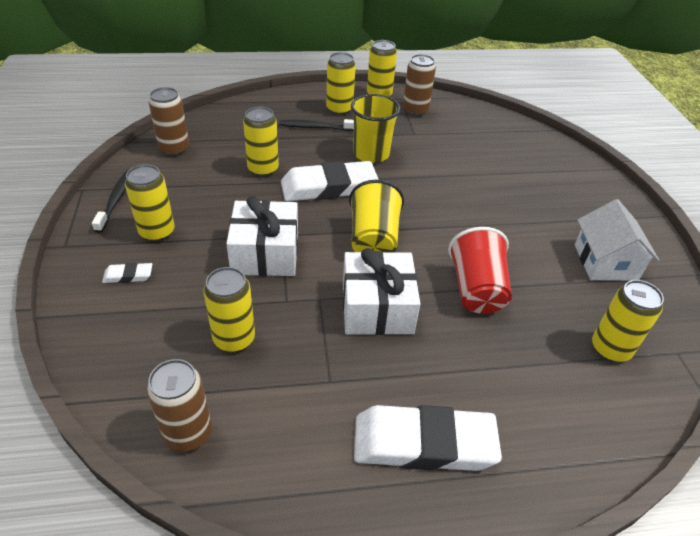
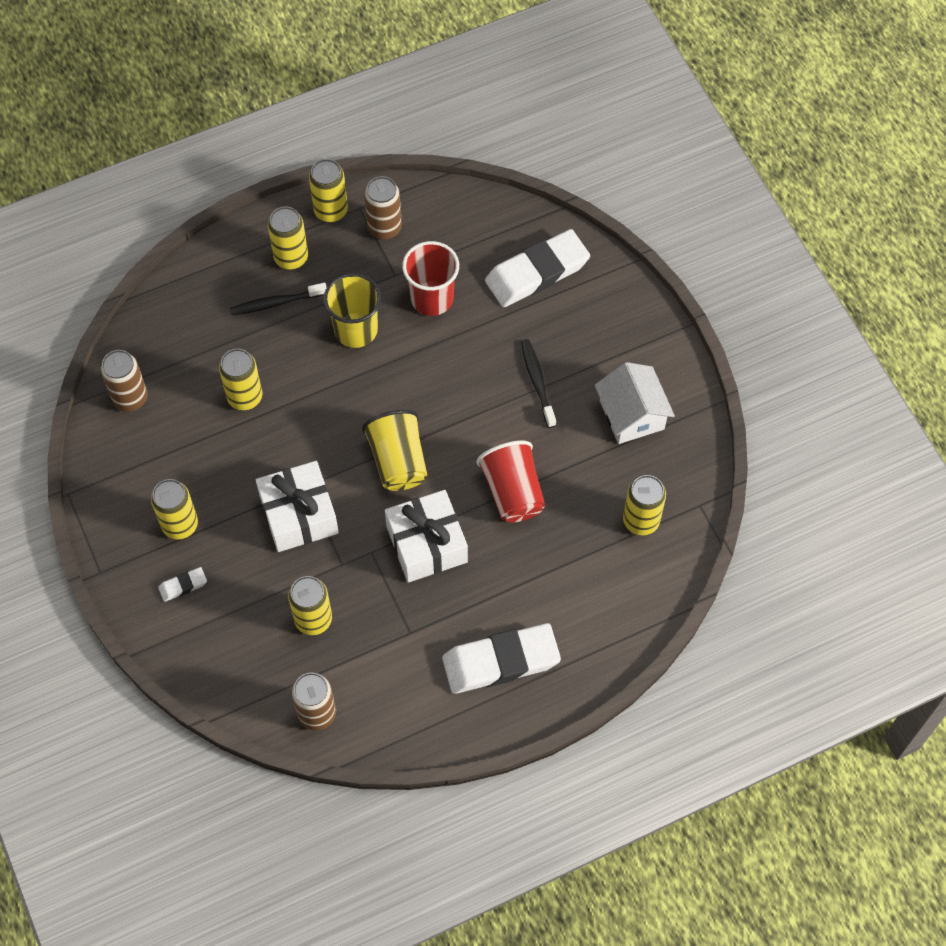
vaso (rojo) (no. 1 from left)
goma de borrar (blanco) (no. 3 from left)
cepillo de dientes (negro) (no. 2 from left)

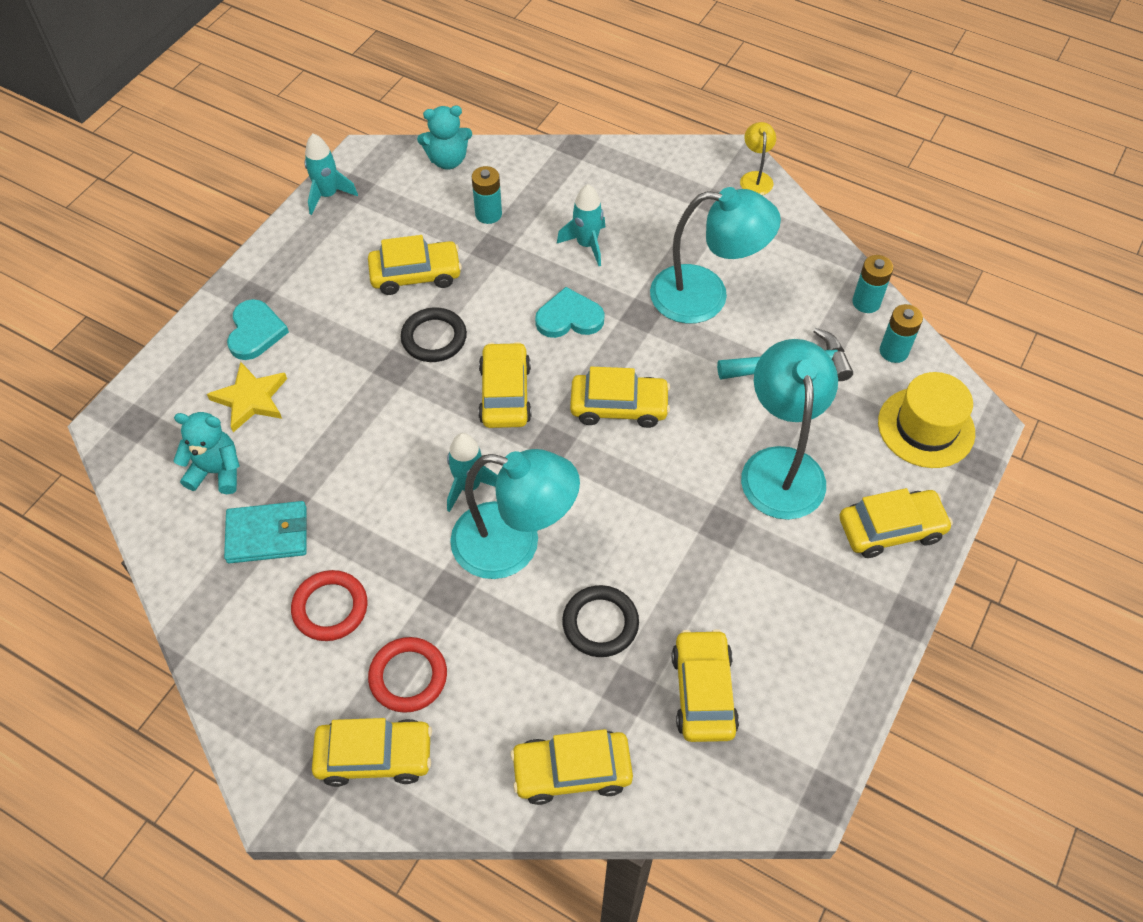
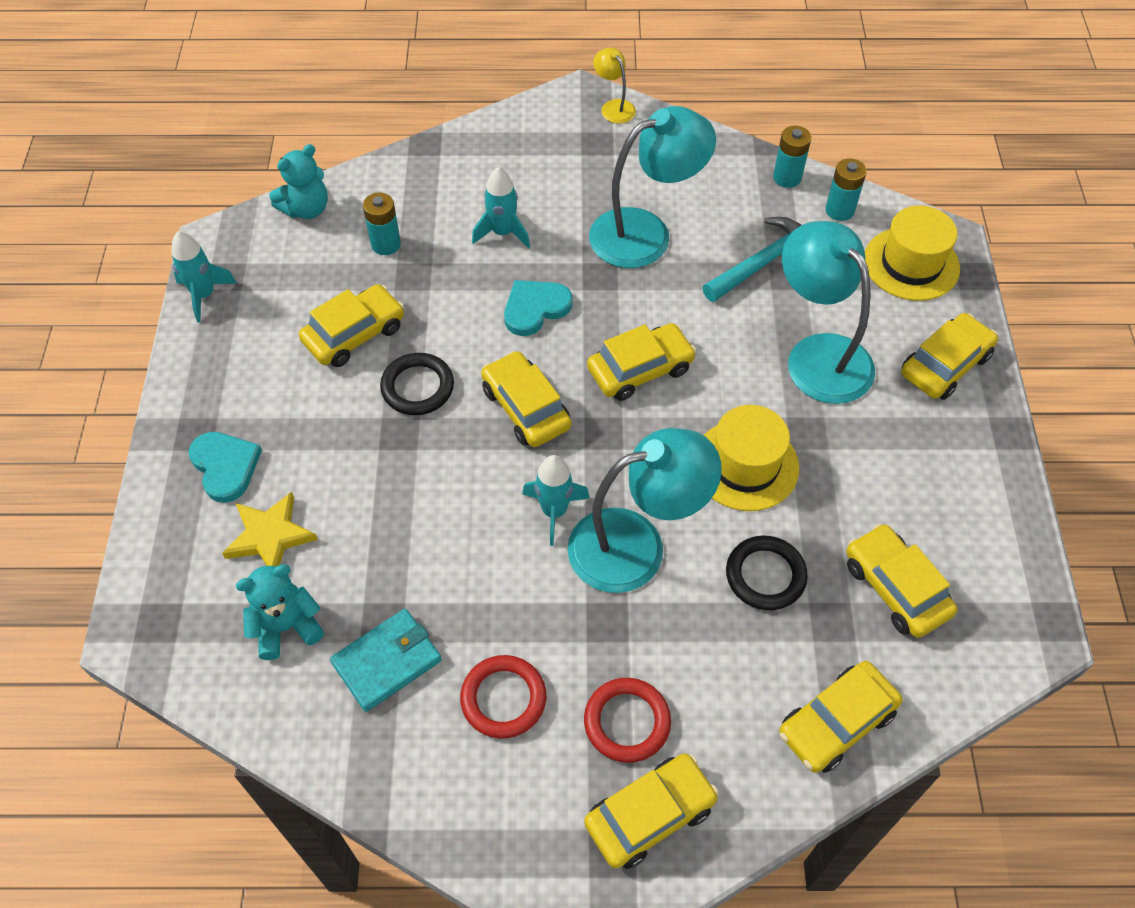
sombrero (amarillo) (no. 1 from left)

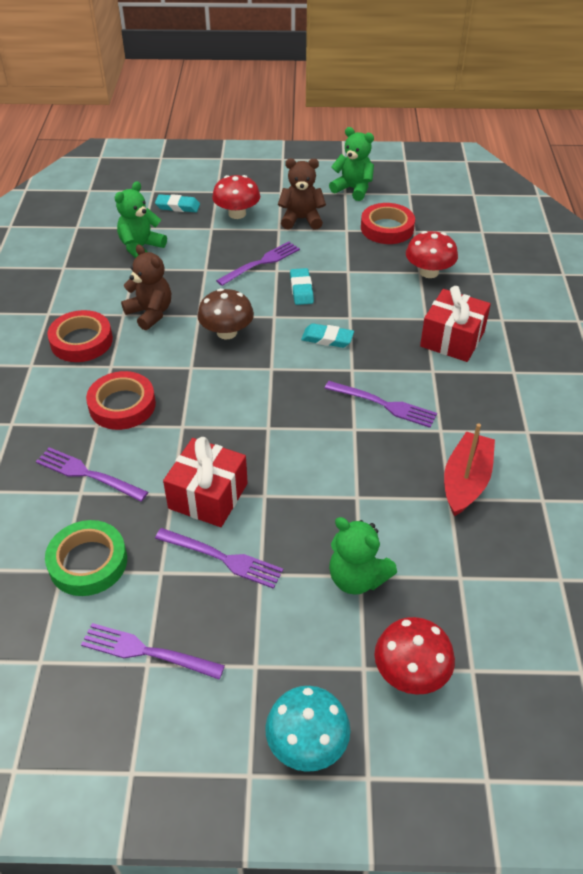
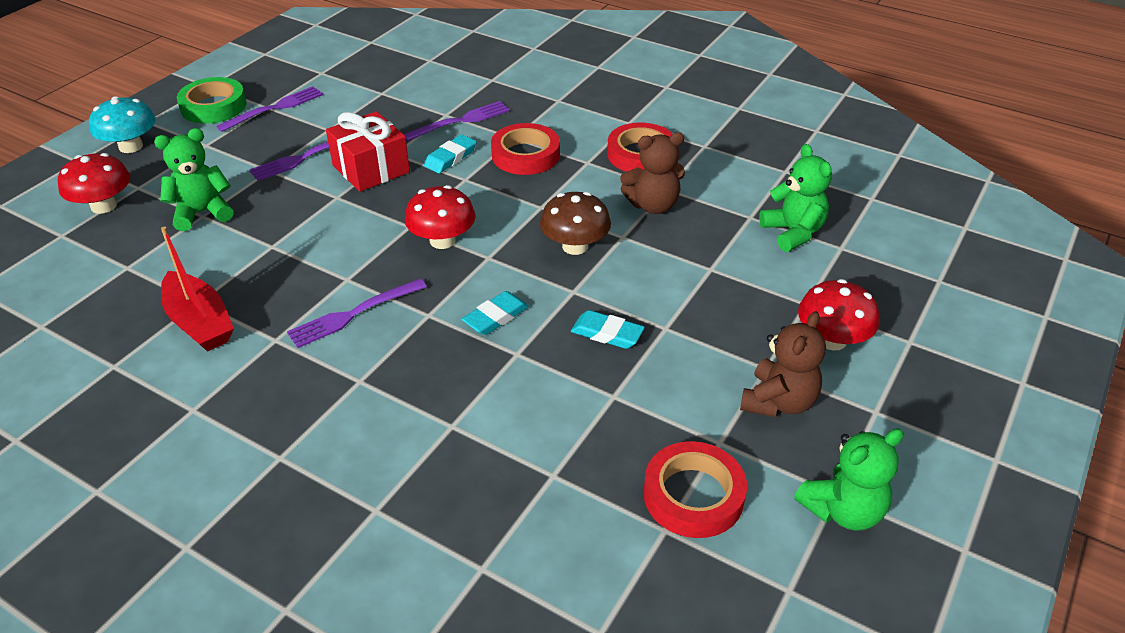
cinta adhesiva (verde)
seta (rojo) (no. 2 from left)
goma de borrar (turquesa) (no. 1 from left)
tenedor (morado) (no. 4 from left in the first image)
regalo (rojo) (no. 2 from left in the first image)

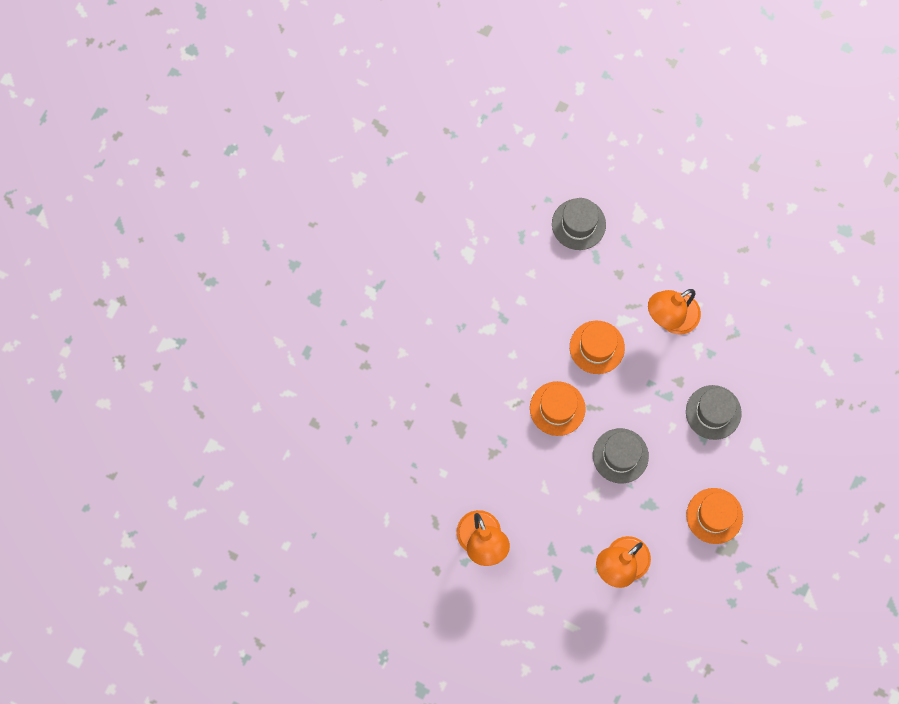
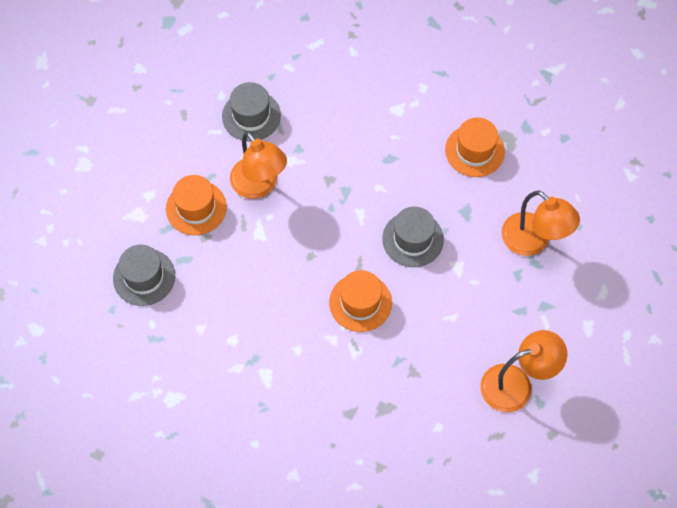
sombrero (naranja) (no. 1 from left)
sombrero (gris) (no. 2 from left)

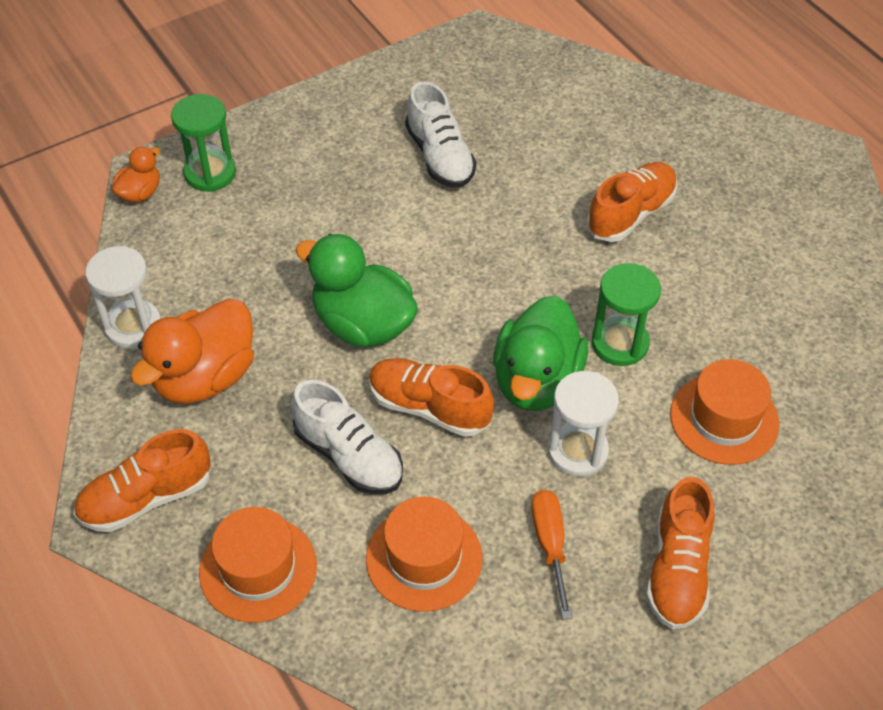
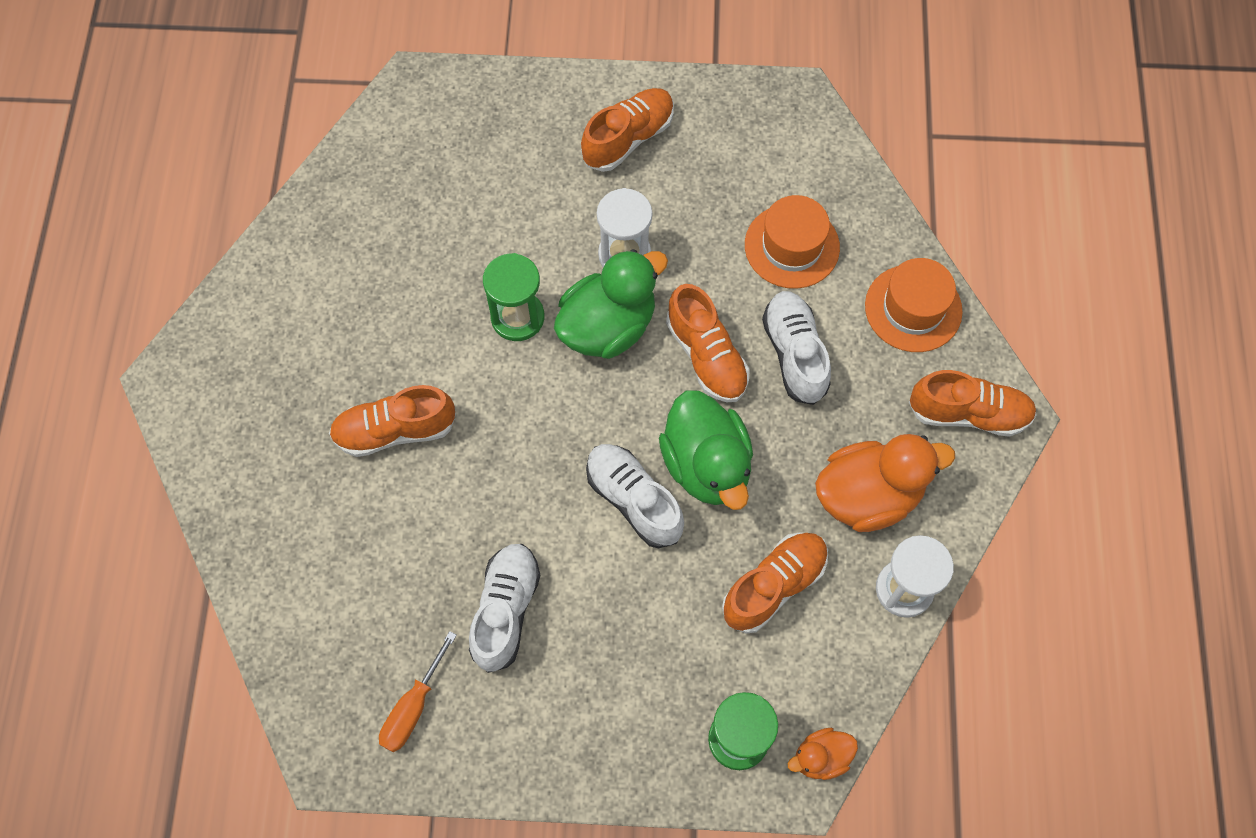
destornillador (naranja)
zapato (blanco) (no. 2 from left)
zapato (naranja) (no. 4 from left)
sombrero (naranja) (no. 3 from left in the first image)

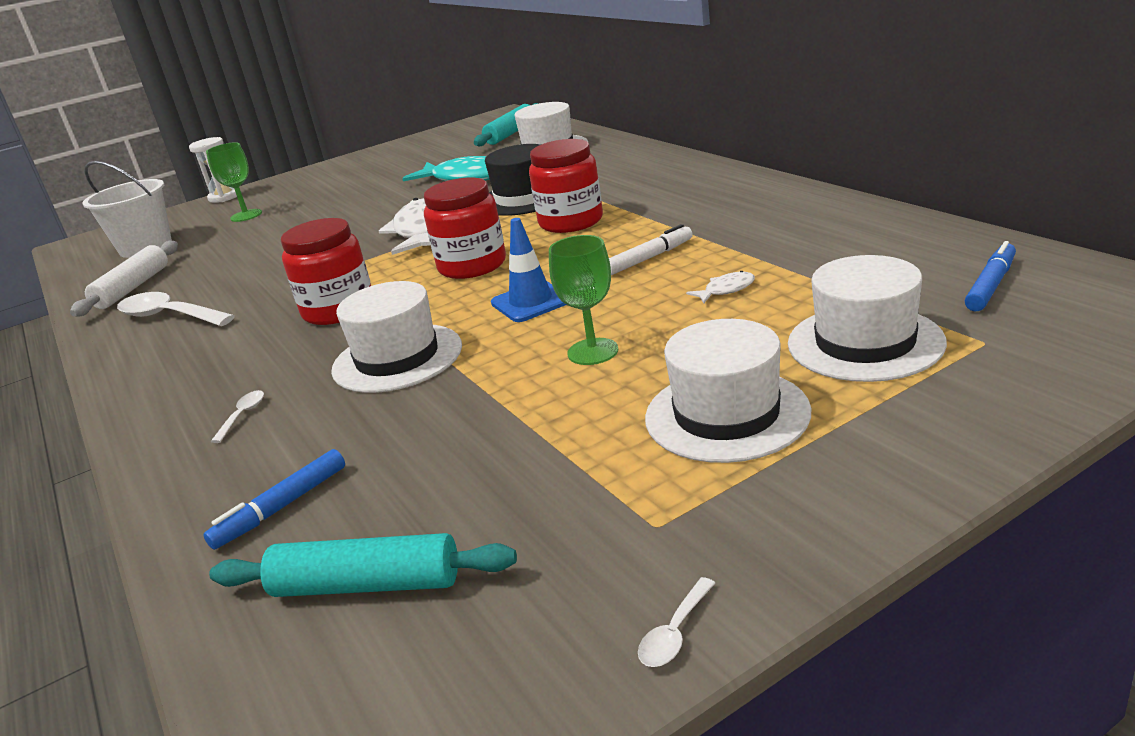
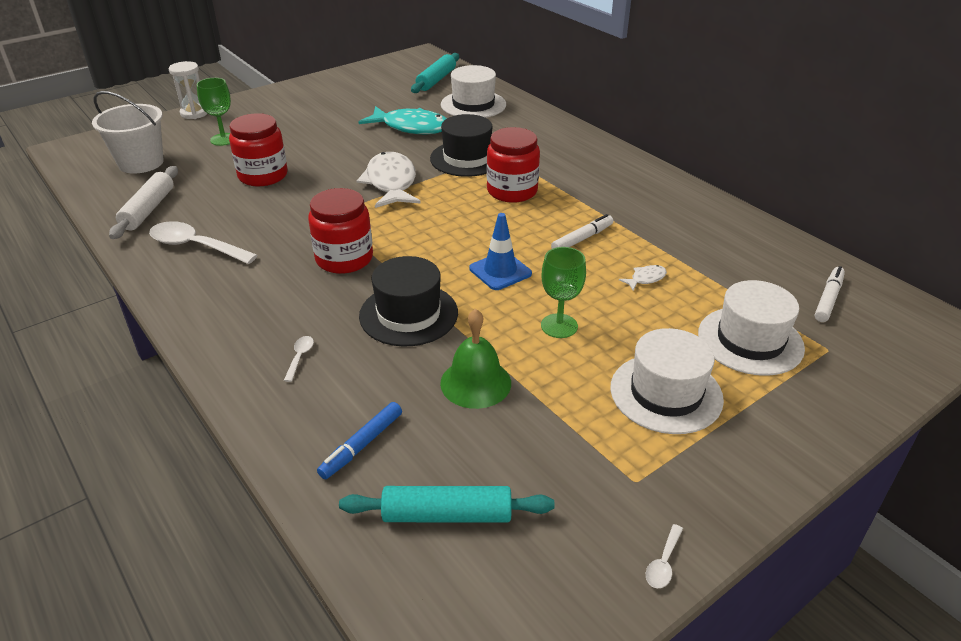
tarro (rojo) (no. 1 from left)
sombrero (negro) (no. 1 from left)
campana (verde)
rotulador (blanco) (no. 2 from left)

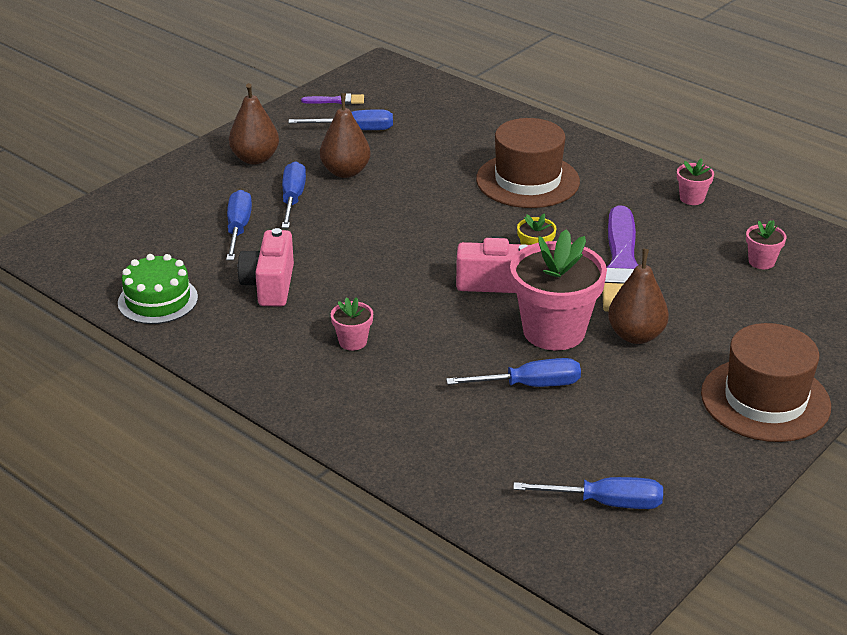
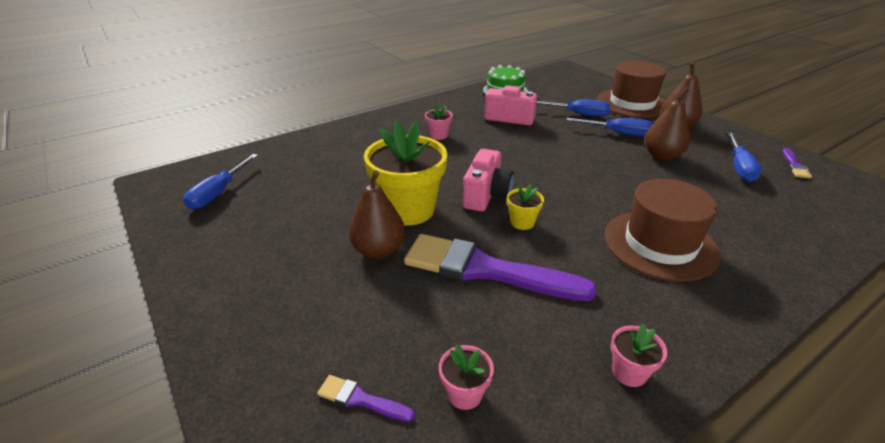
pincel (morado) (no. 1 from left)
maceta (amarillo) (no. 1 from left)
sombrero (marrón) (no. 1 from left)
destornillador (azul) (no. 4 from left in the first image)

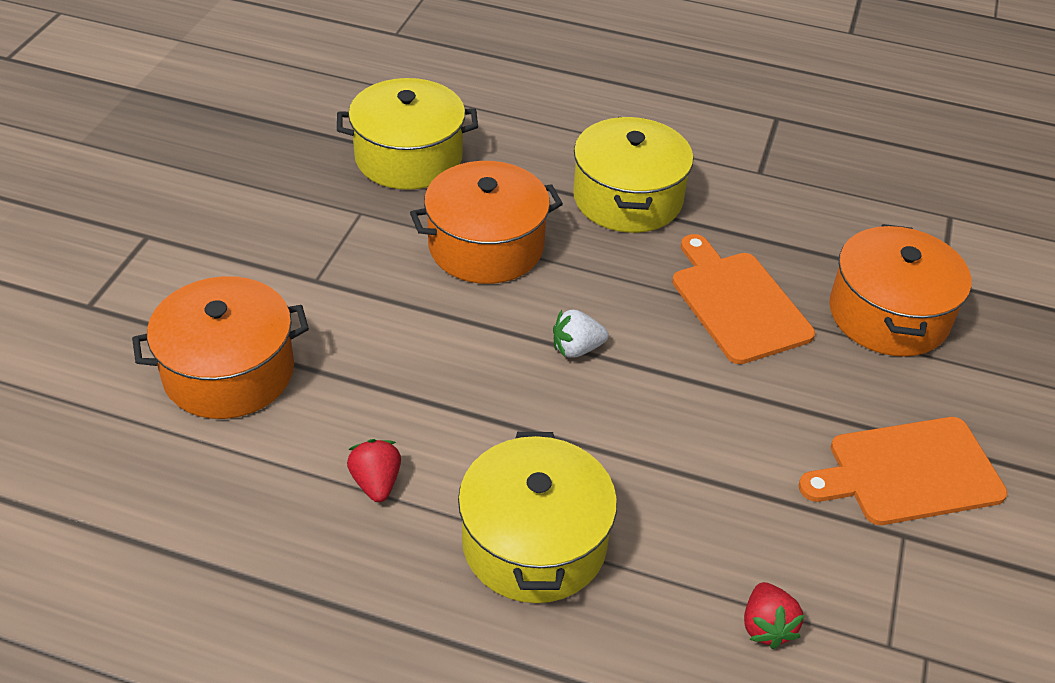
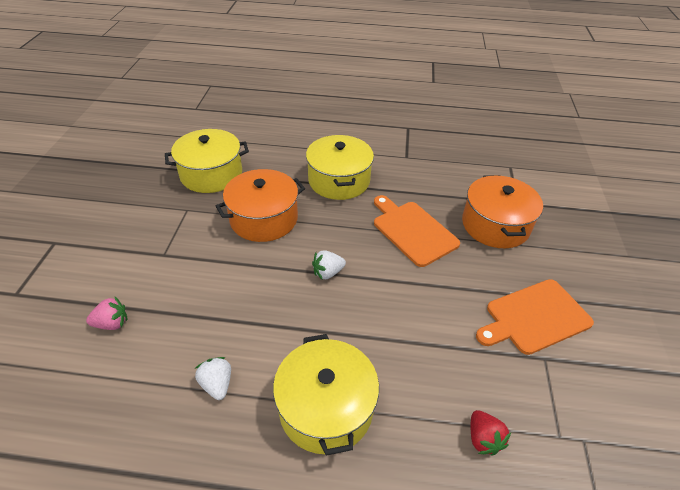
fresa (rosa)
fresa (blanco) (no. 1 from left)

